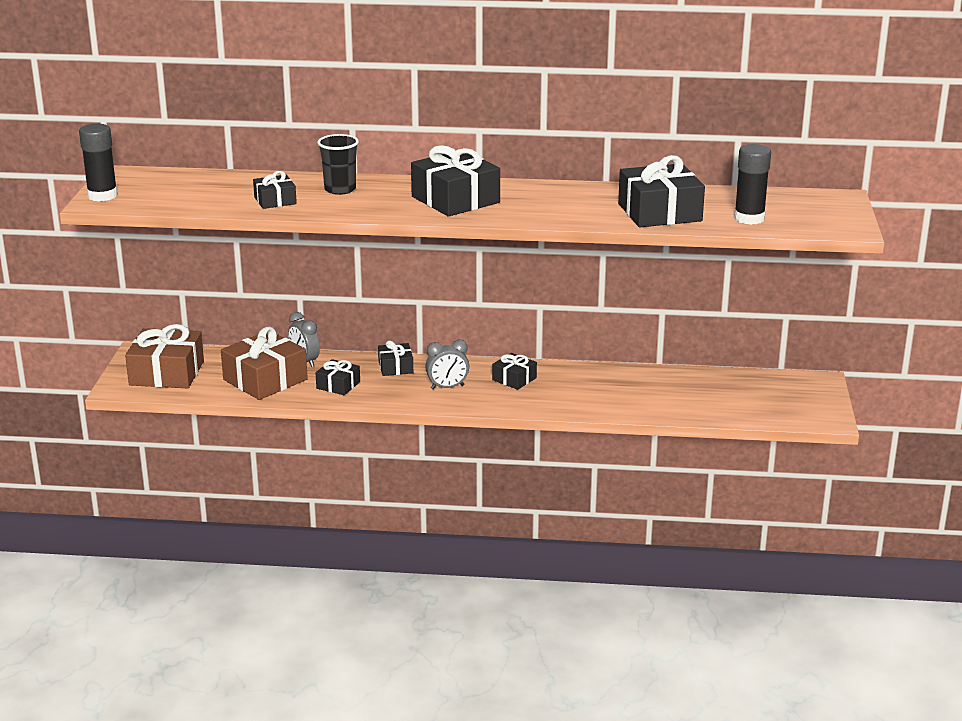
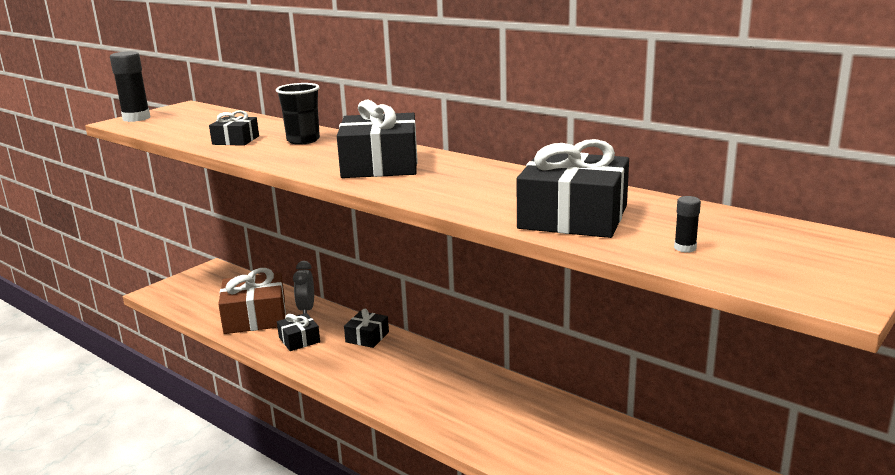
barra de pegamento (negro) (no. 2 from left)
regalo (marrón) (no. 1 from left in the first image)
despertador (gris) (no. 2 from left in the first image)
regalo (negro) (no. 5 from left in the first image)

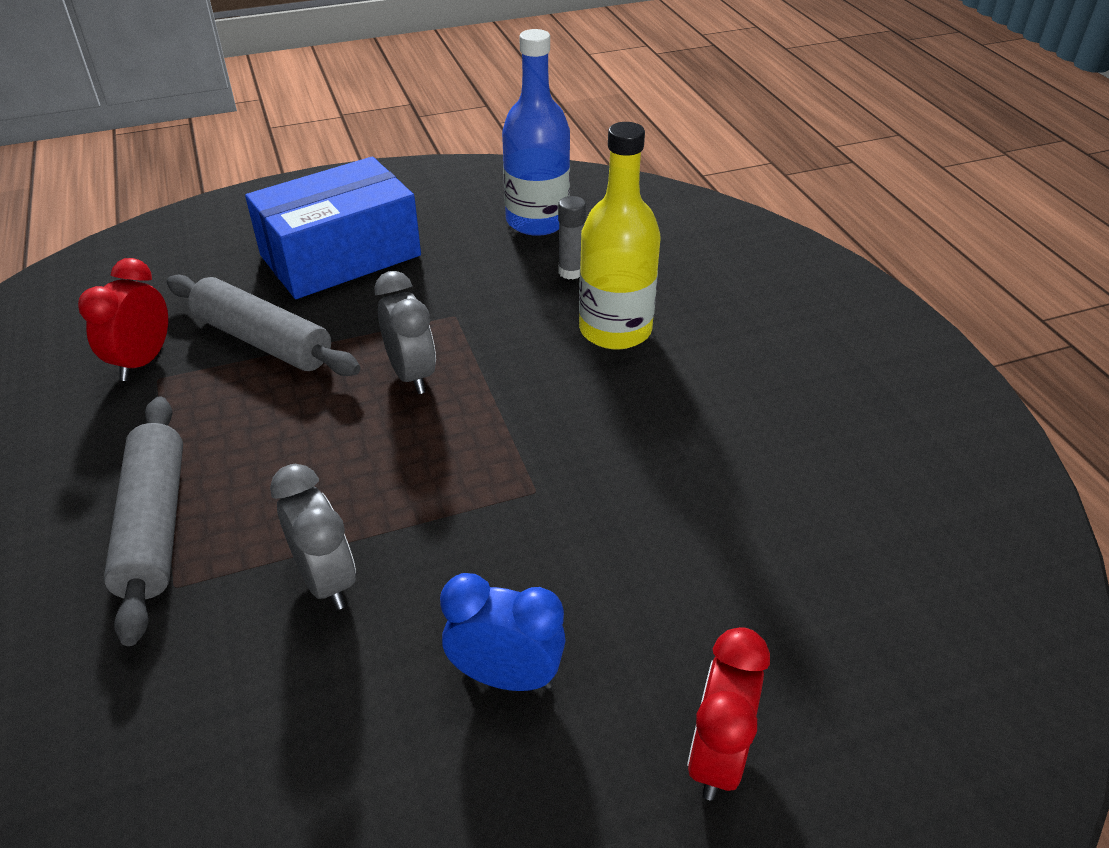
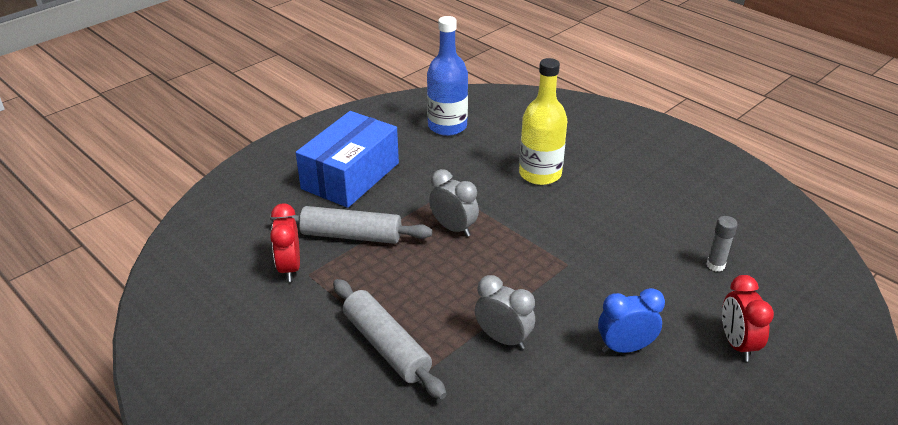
barra de pegamento (gris)

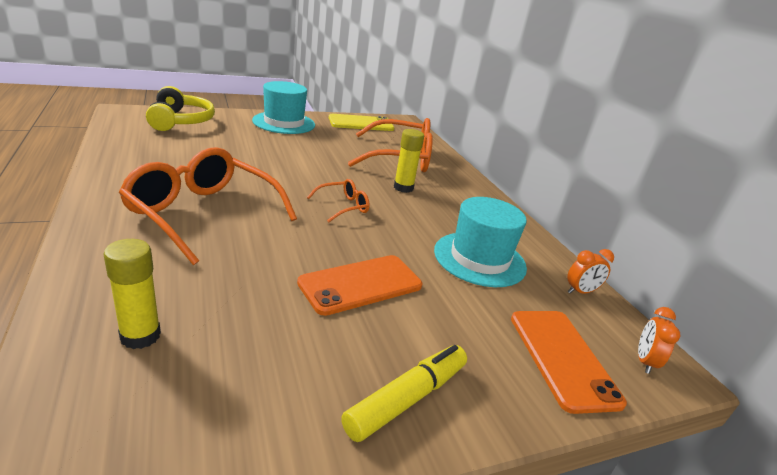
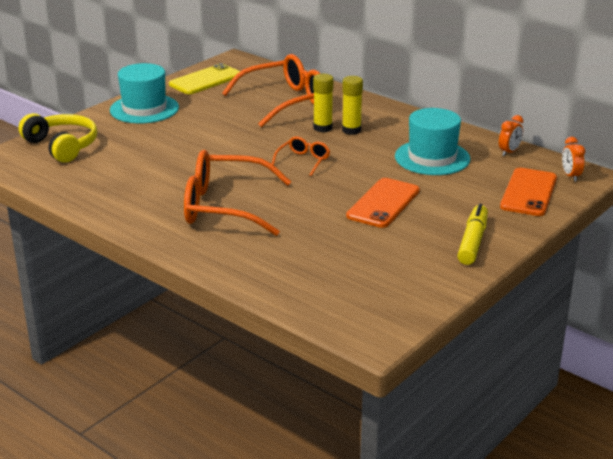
barra de pegamento (amarillo) (no. 2 from left)
móvil (naranja) (no. 2 from left)

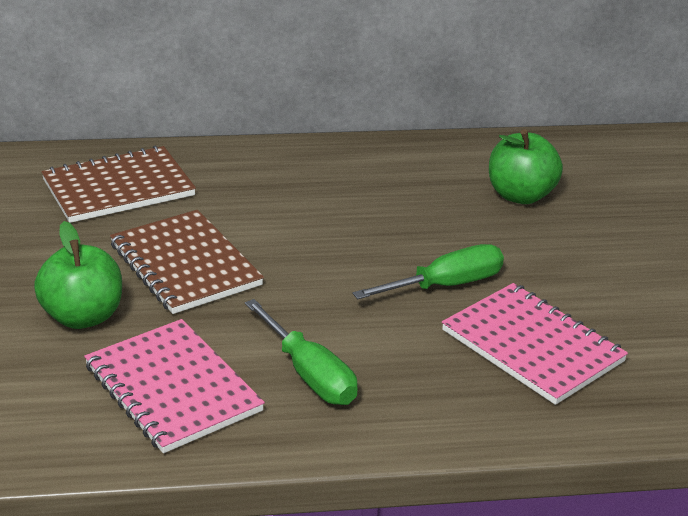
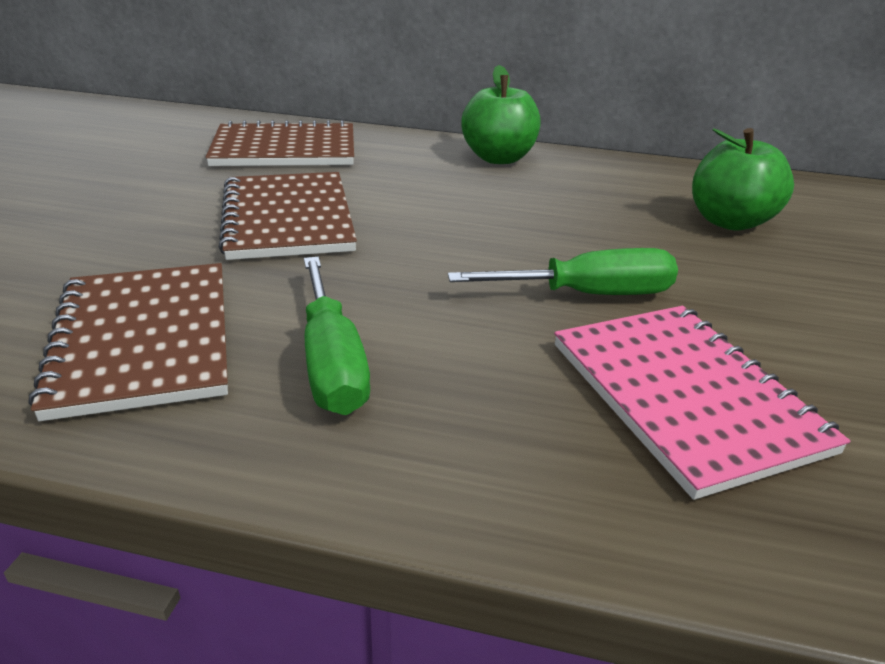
cuaderno (marrón) (no. 1 from left)
manzana (verde) (no. 1 from left)

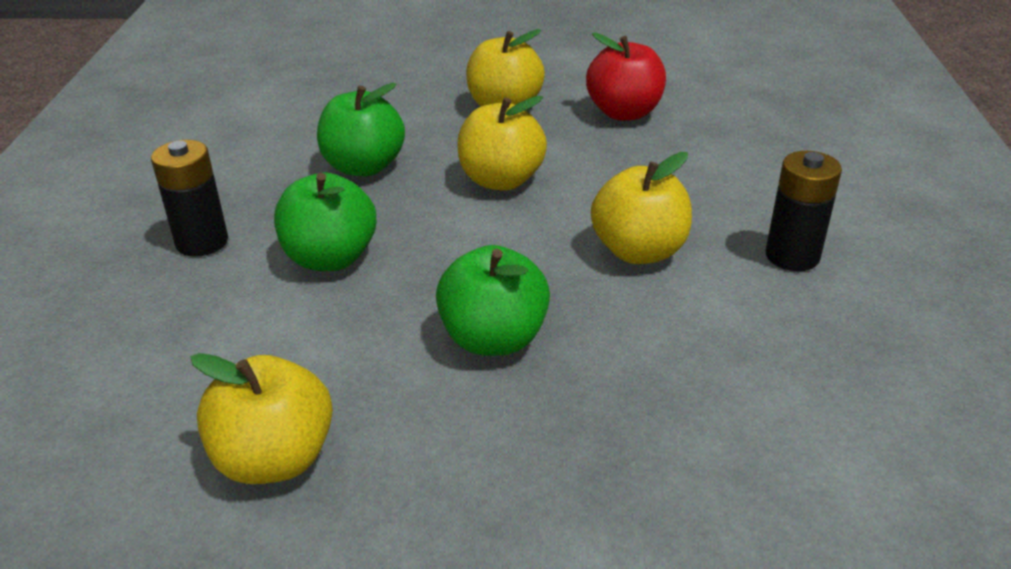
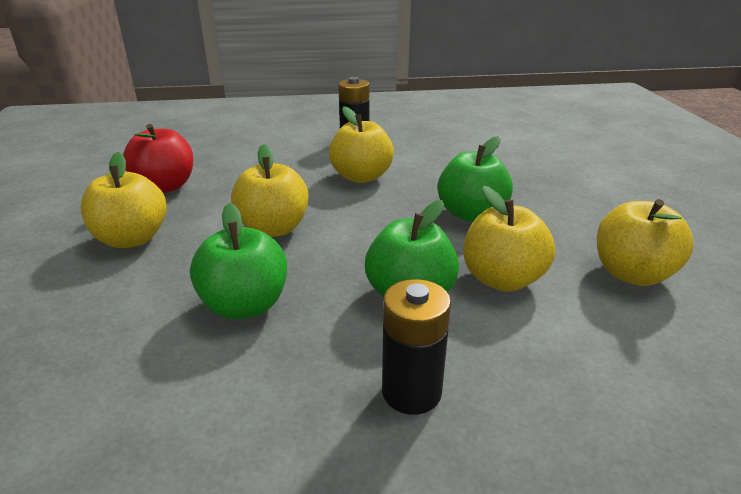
manzana (amarillo) (no. 4 from left)

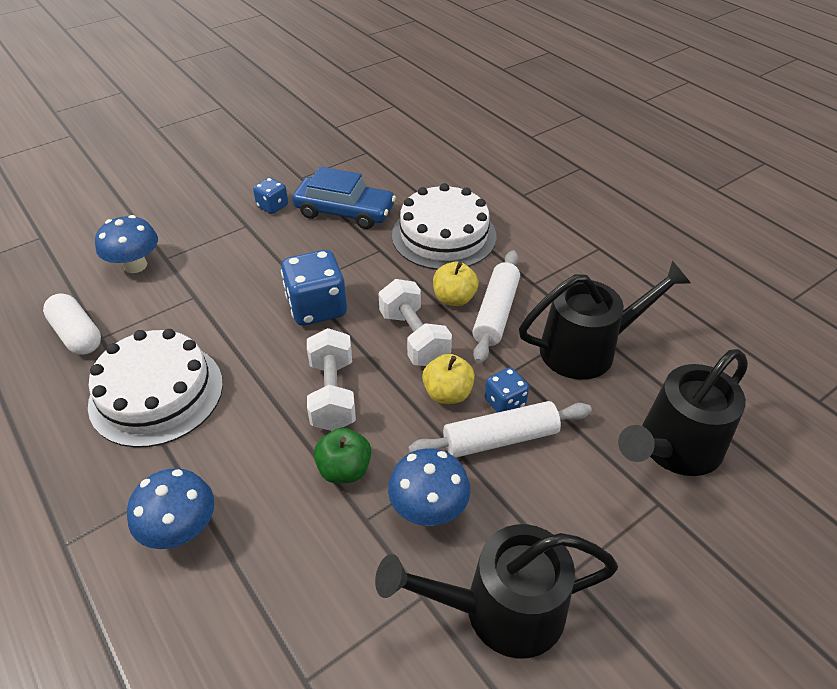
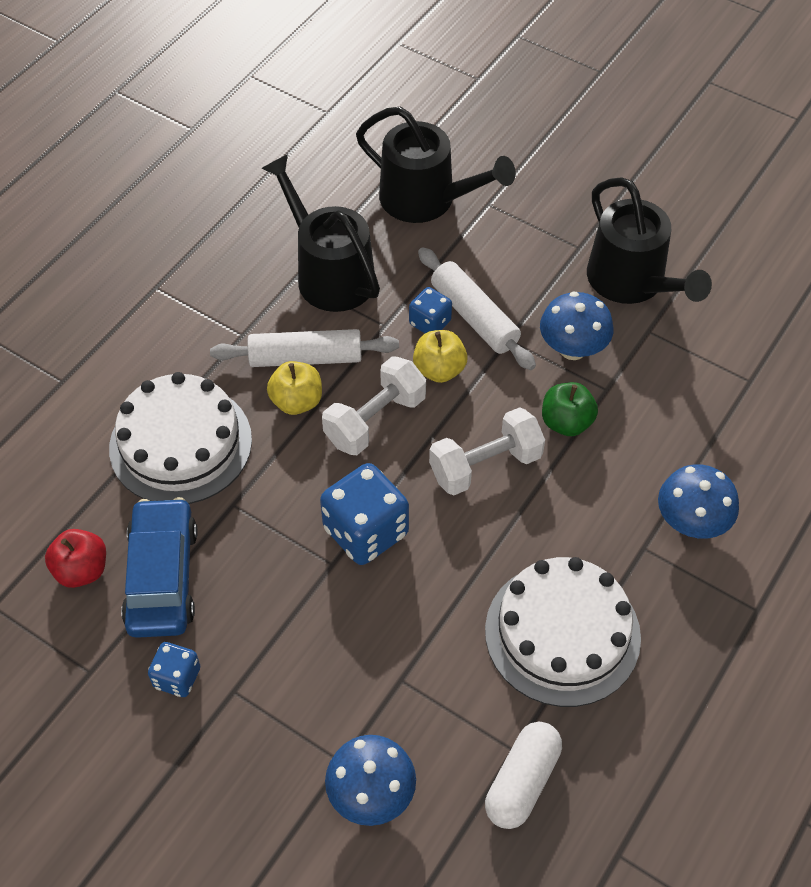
manzana (rojo)

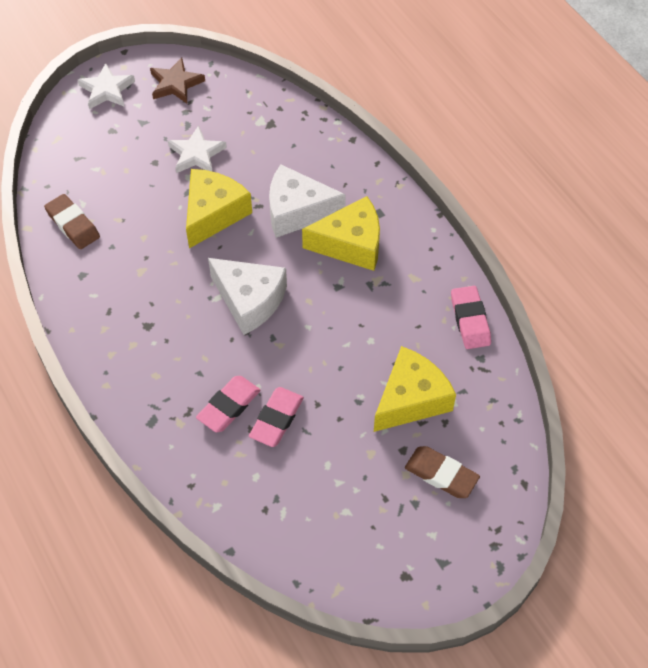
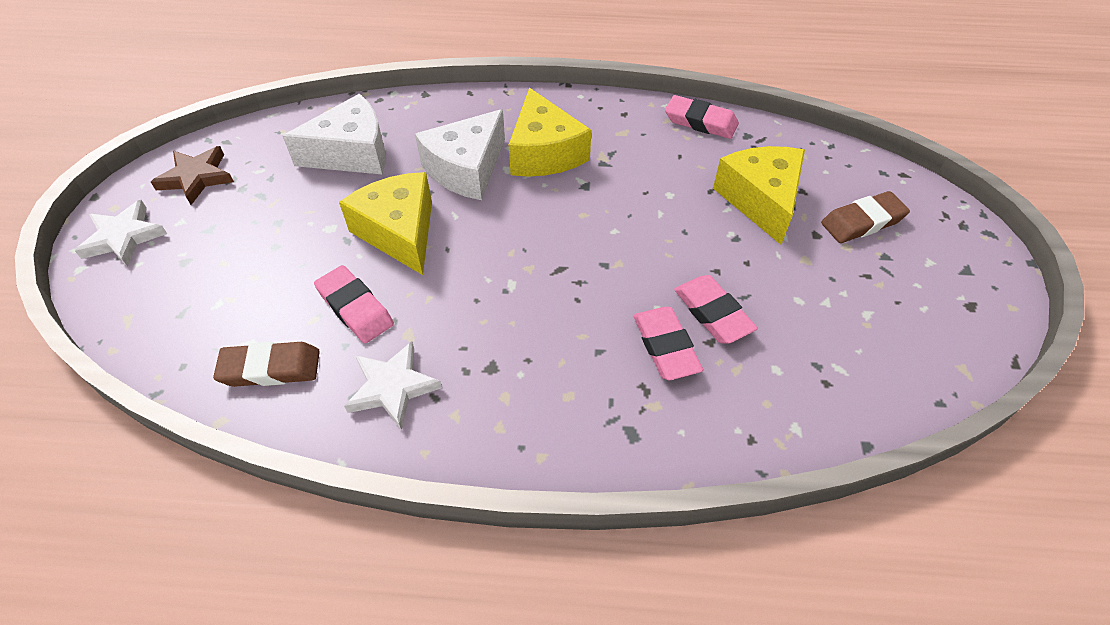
queso (blanco) (no. 1 from left)
goma de borrar (rosa) (no. 1 from left)
estrella (blanco) (no. 2 from left)
queso (amarillo) (no. 2 from left)

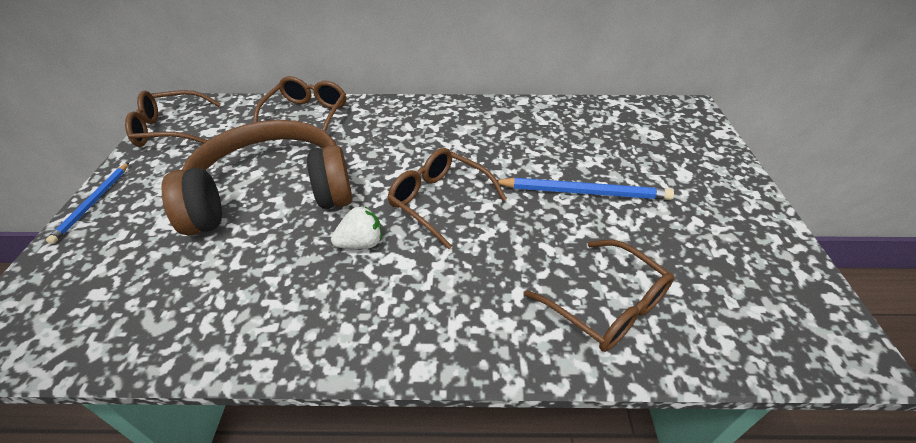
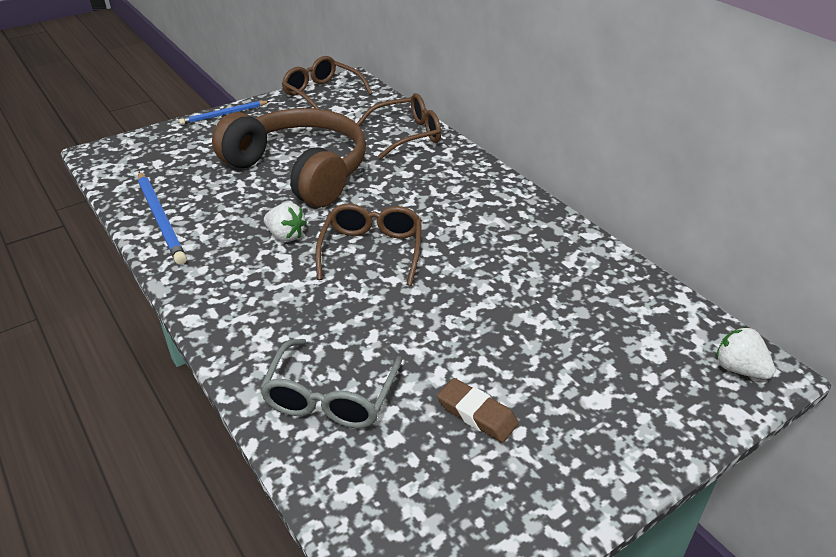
lápiz (azul) (no. 1 from left)
gafas (gris)
goma de borrar (marrón)
fresa (blanco) (no. 2 from left)

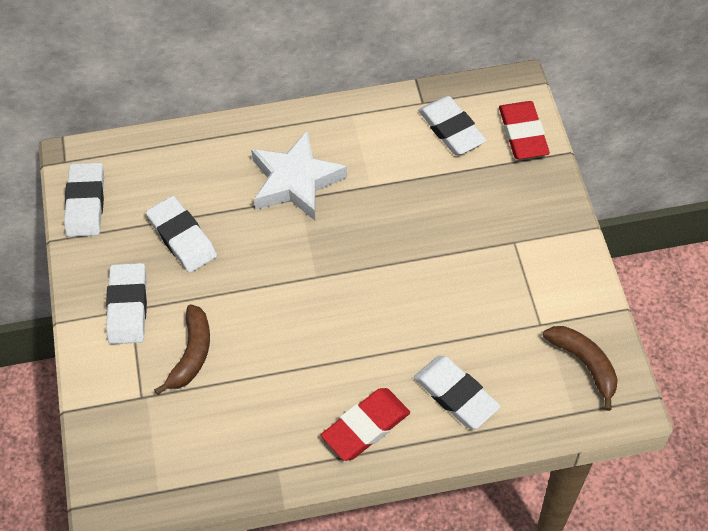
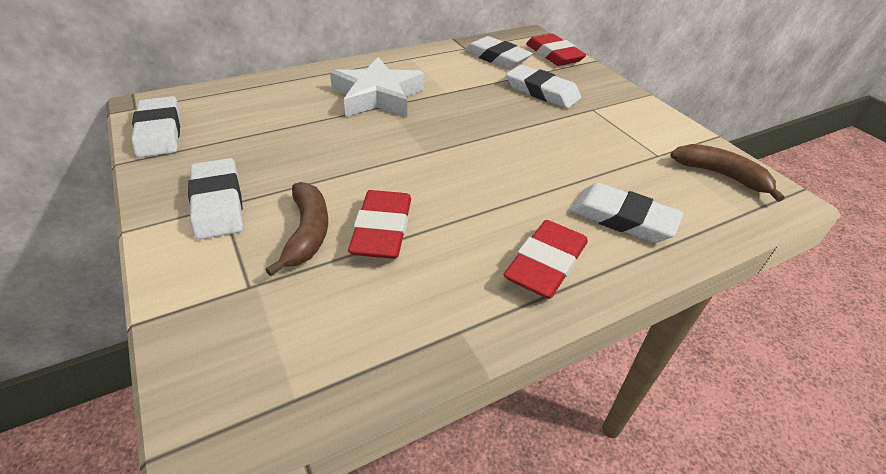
goma de borrar (rojo) (no. 1 from left)
goma de borrar (blanco) (no. 4 from left)

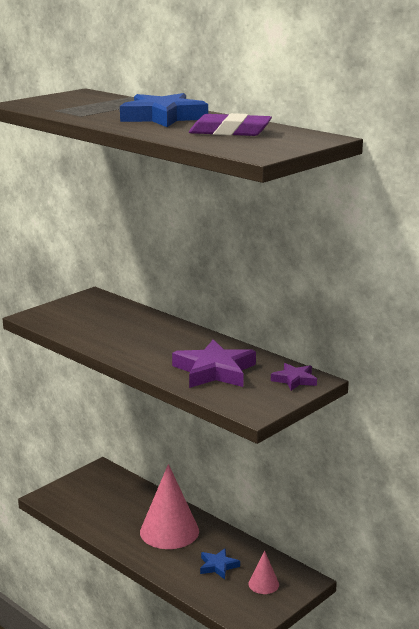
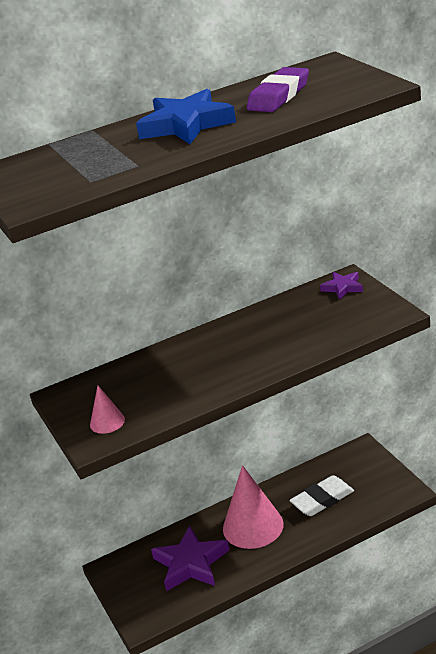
cono (rosa) (no. 1 from left)
estrella (morado) (no. 1 from left)
goma de borrar (blanco)

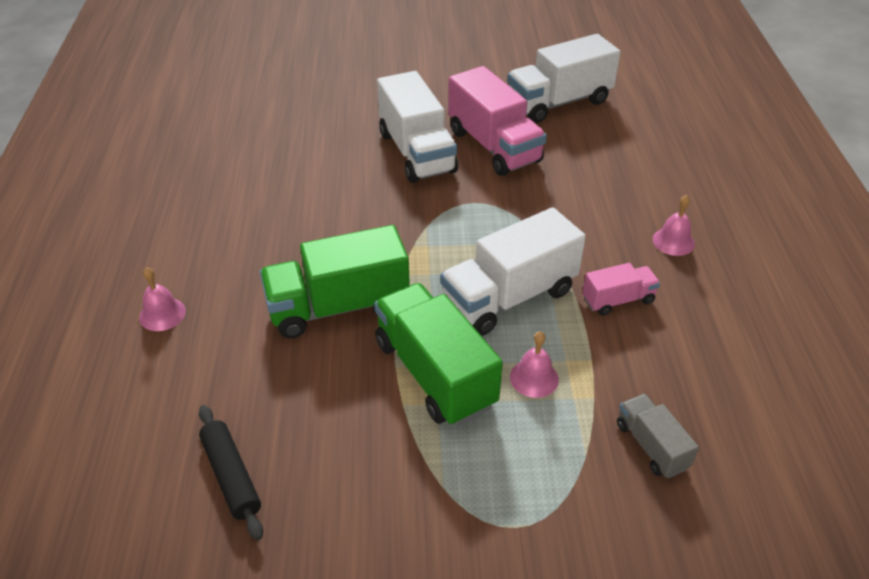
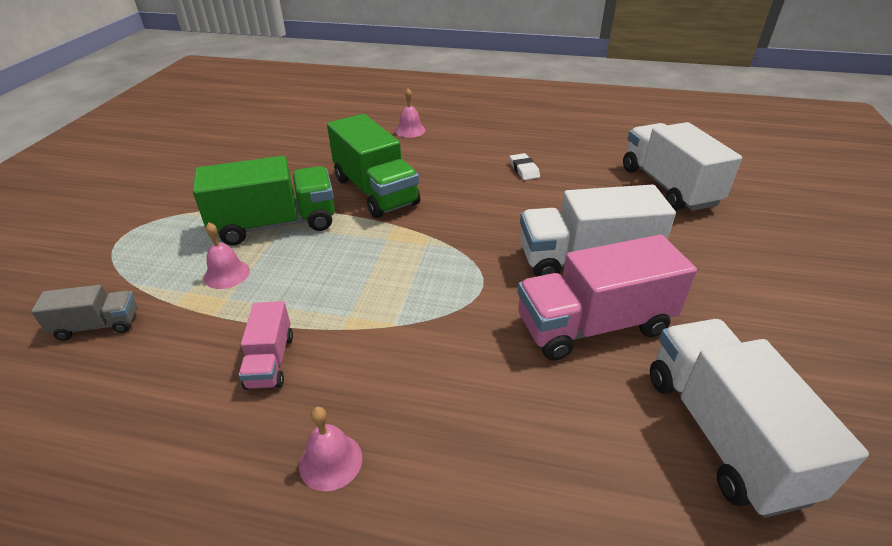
camión (verde) (no. 2 from left)
goma de borrar (blanco)
camión (blanco) (no. 2 from left)
rodillo (negro)

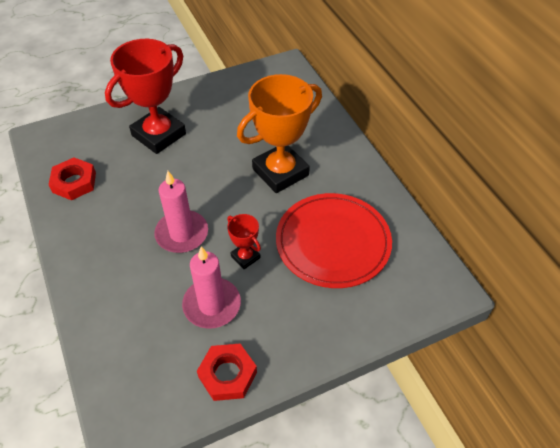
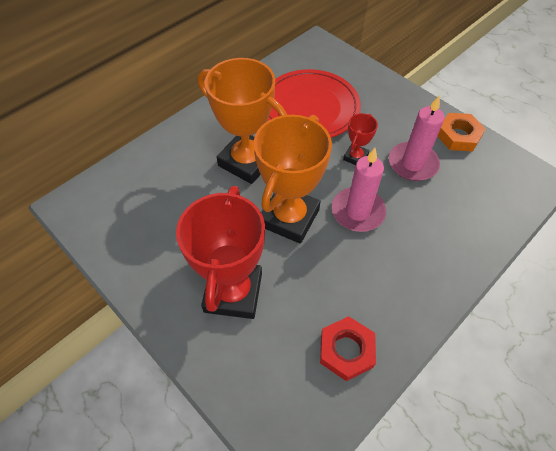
trofeo (rojo) (no. 1 from left)
trofeo (naranja) (no. 2 from left)
tuerca (naranja)

